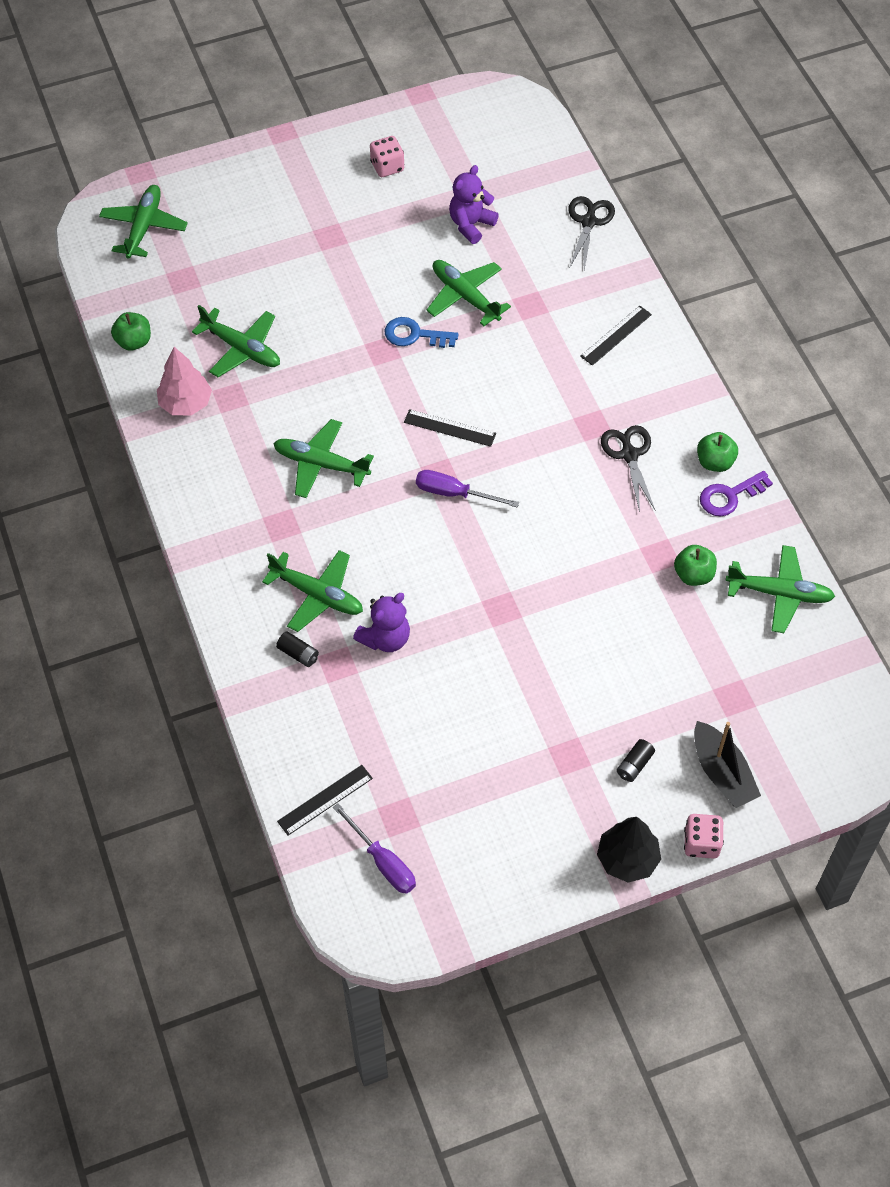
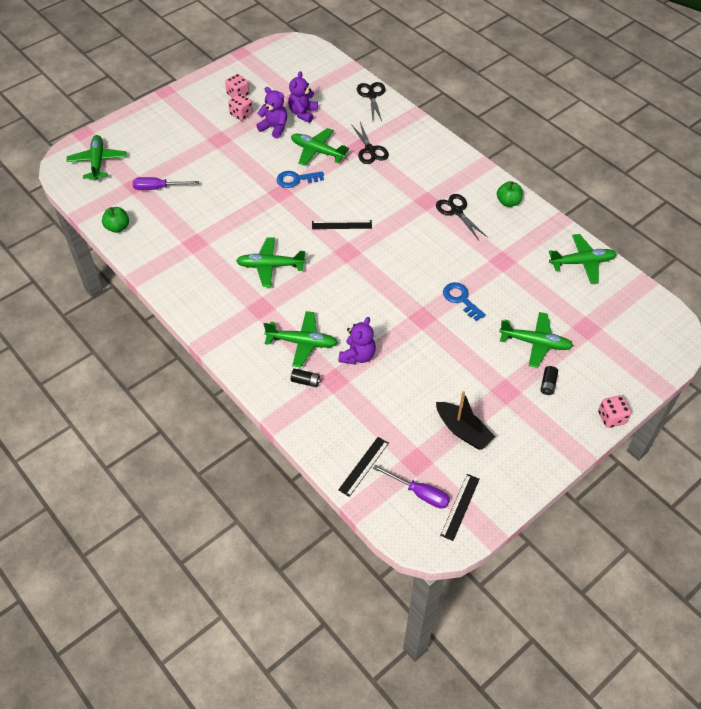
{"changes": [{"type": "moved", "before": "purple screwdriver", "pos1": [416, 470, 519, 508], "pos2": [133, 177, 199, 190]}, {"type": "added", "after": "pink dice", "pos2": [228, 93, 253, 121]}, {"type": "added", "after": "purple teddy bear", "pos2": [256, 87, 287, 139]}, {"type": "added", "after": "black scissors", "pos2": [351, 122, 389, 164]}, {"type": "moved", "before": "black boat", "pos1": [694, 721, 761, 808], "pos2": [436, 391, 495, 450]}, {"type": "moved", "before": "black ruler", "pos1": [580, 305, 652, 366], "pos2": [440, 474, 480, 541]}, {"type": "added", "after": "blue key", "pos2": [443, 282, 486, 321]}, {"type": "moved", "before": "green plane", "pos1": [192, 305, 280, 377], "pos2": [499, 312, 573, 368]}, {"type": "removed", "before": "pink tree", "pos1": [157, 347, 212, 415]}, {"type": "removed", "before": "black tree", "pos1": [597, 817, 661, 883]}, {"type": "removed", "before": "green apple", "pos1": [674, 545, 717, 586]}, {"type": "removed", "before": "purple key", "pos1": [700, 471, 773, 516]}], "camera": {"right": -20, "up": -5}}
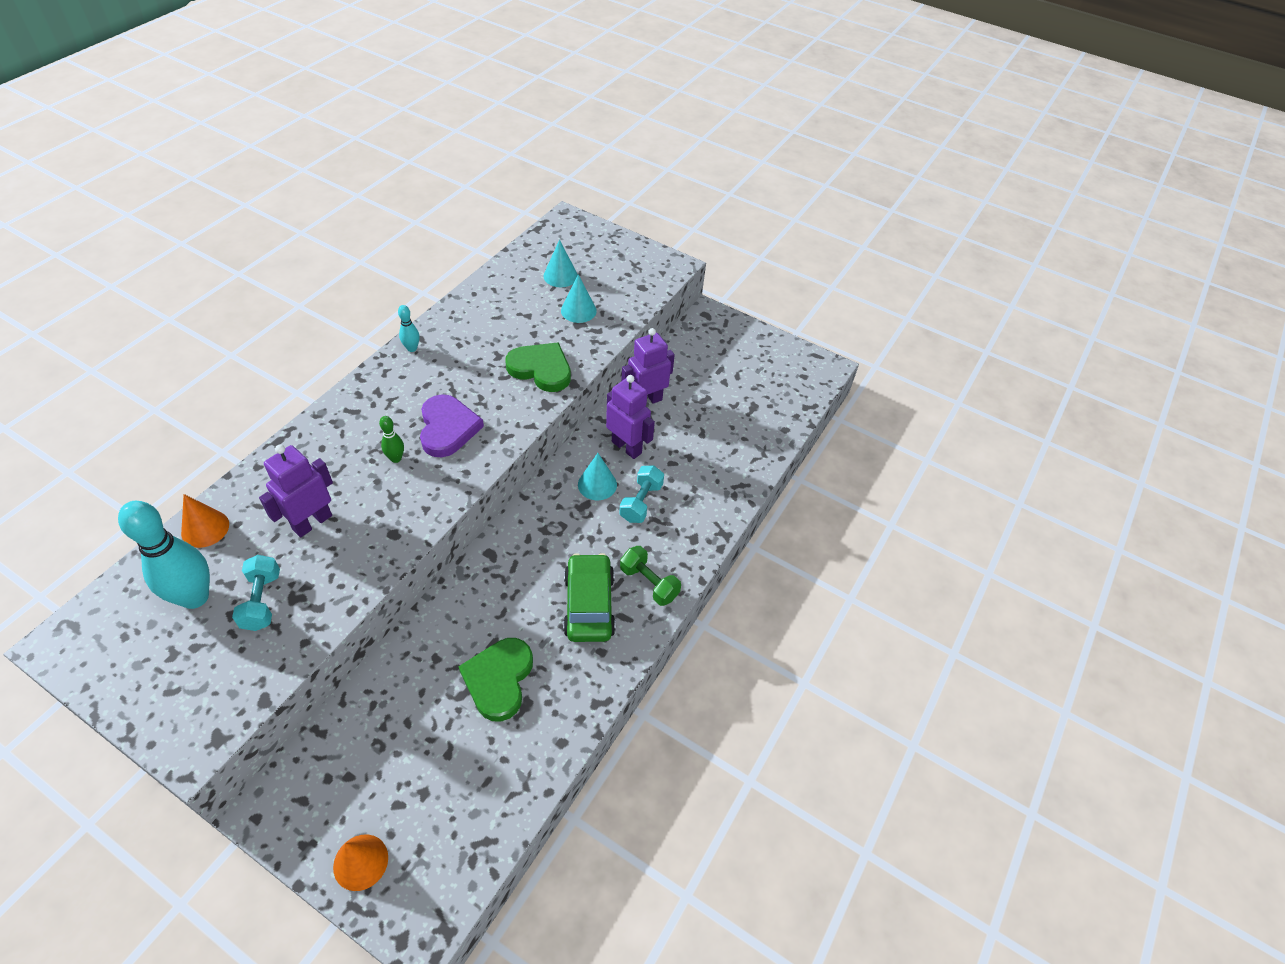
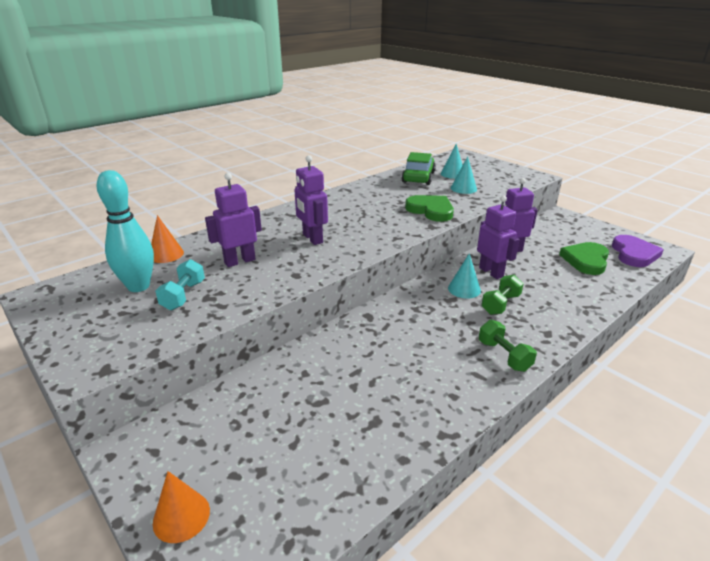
{"changes": [{"type": "replaced", "before": "green bowling pin", "after": "purple robot", "pos1": [379, 416, 404, 463], "pos2": [294, 155, 328, 245]}, {"type": "moved", "before": "green car", "pos1": [563, 553, 616, 642], "pos2": [402, 152, 436, 185]}, {"type": "recoloured", "before": "turquoise dumbbell", "after": "green dumbbell", "pos1": [619, 465, 664, 523], "pos2": [481, 275, 524, 315]}, {"type": "moved", "before": "green heart", "pos1": [458, 638, 533, 722], "pos2": [559, 242, 609, 275]}, {"type": "moved", "before": "purple heart", "pos1": [420, 394, 484, 458], "pos2": [612, 235, 664, 267]}, {"type": "removed", "before": "turquoise bowling pin", "pos1": [398, 305, 419, 352]}], "camera": {"right": 20, "up": -20}}
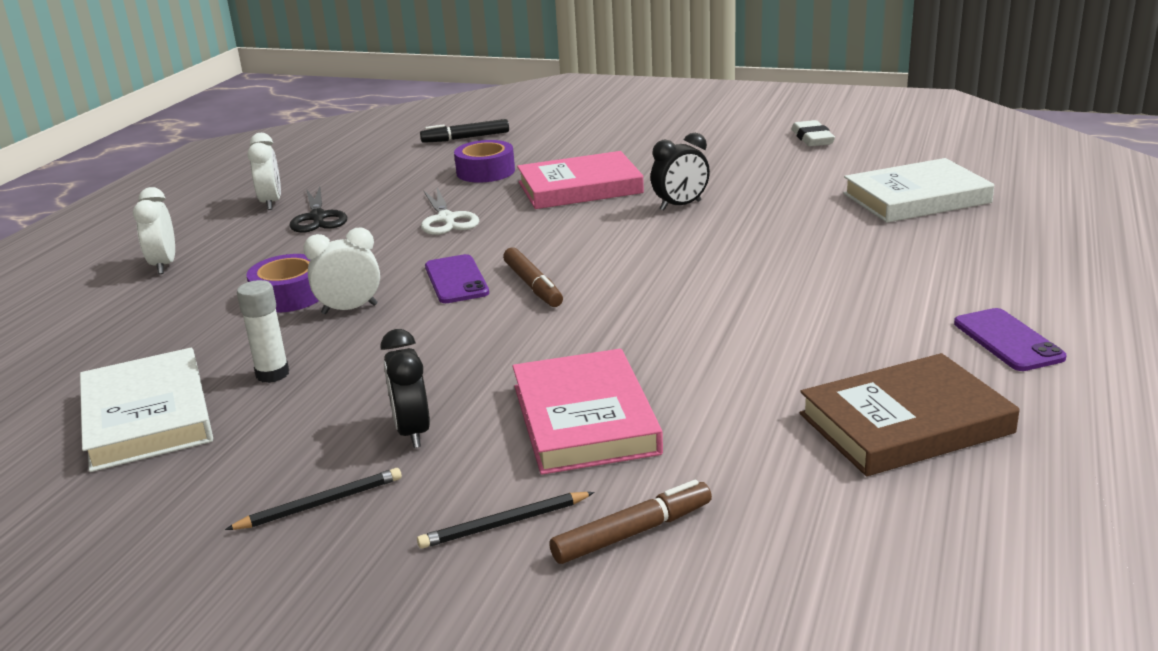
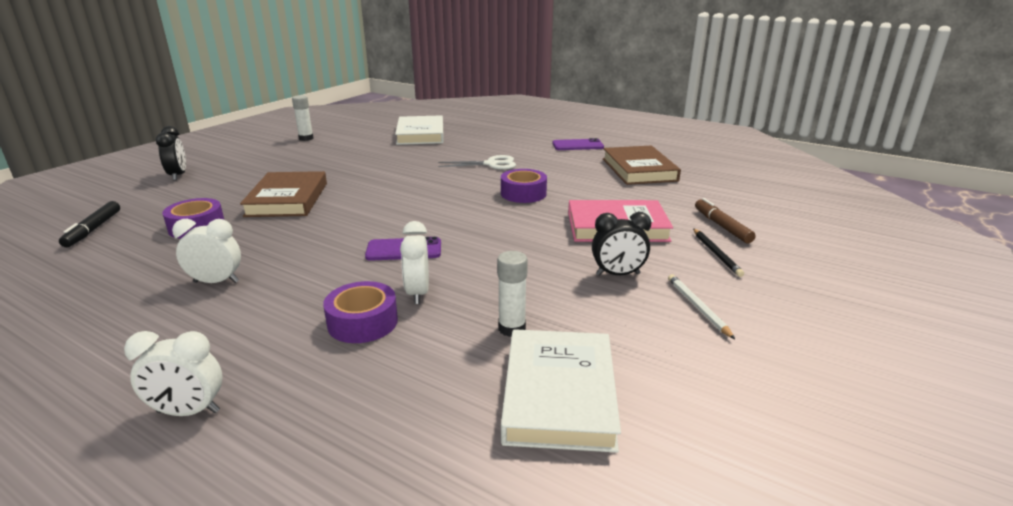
{"changes": [{"type": "moved", "before": "black clock", "pos1": [651, 133, 710, 211], "pos2": [156, 126, 186, 181]}, {"type": "moved", "before": "white clock", "pos1": [248, 133, 281, 210], "pos2": [172, 219, 241, 283]}, {"type": "recoloured", "before": "pink book", "after": "brown book", "pos1": [517, 151, 644, 209], "pos2": [240, 171, 327, 217]}, {"type": "replaced", "before": "white eraser", "after": "white glue stick", "pos1": [792, 120, 835, 147], "pos2": [292, 95, 314, 141]}, {"type": "moved", "before": "white scissors", "pos1": [421, 187, 479, 235], "pos2": [438, 155, 516, 170]}, {"type": "added", "after": "purple tape", "pos2": [501, 169, 547, 203]}, {"type": "turned", "before": "white book", "pos1": [80, 348, 213, 472], "pos2": [501, 329, 621, 453], "turn": -75}, {"type": "recoloured", "before": "black pencil", "after": "white pencil", "pos1": [225, 468, 402, 530], "pos2": [668, 274, 735, 339]}, {"type": "removed", "before": "black scissors", "pos1": [289, 187, 347, 233]}, {"type": "removed", "before": "brown marker", "pos1": [503, 247, 563, 307]}], "camera": {"right": -80, "up": 0}}
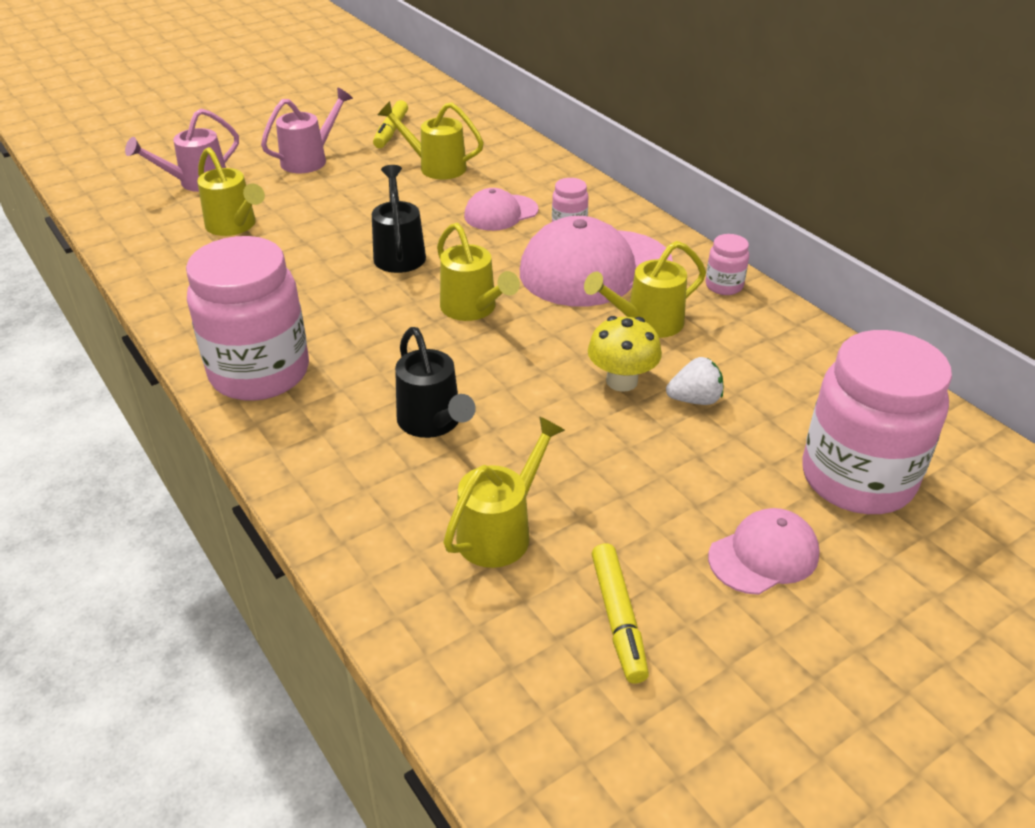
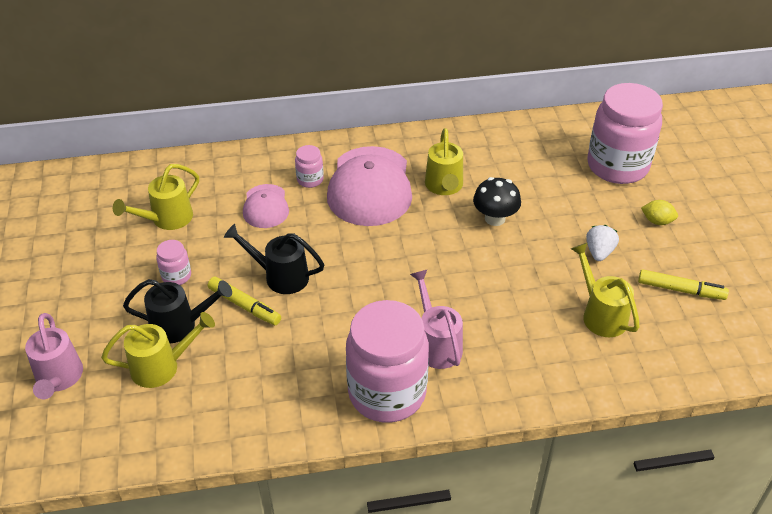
{"changes": [{"type": "moved", "before": "black watering can", "pos1": [395, 327, 476, 438], "pos2": [123, 279, 232, 343]}, {"type": "moved", "before": "pink jar", "pos1": [705, 234, 749, 295], "pos2": [156, 240, 191, 285]}, {"type": "moved", "before": "yellow marker", "pos1": [373, 100, 408, 148], "pos2": [208, 276, 281, 325]}, {"type": "moved", "before": "pink watering can", "pos1": [261, 87, 353, 173], "pos2": [410, 269, 463, 369]}, {"type": "recoloured", "before": "yellow mushroom", "after": "black mushroom", "pos1": [588, 316, 662, 392], "pos2": [473, 177, 521, 226]}, {"type": "moved", "before": "white strawberry", "pos1": [666, 357, 724, 405], "pos2": [586, 225, 619, 261]}, {"type": "replaced", "before": "pink cap", "after": "yellow lemon", "pos1": [708, 508, 820, 595], "pos2": [641, 200, 678, 225]}, {"type": "removed", "before": "yellow watering can", "pos1": [437, 223, 520, 321]}], "camera": {"right": -65, "up": 5}}
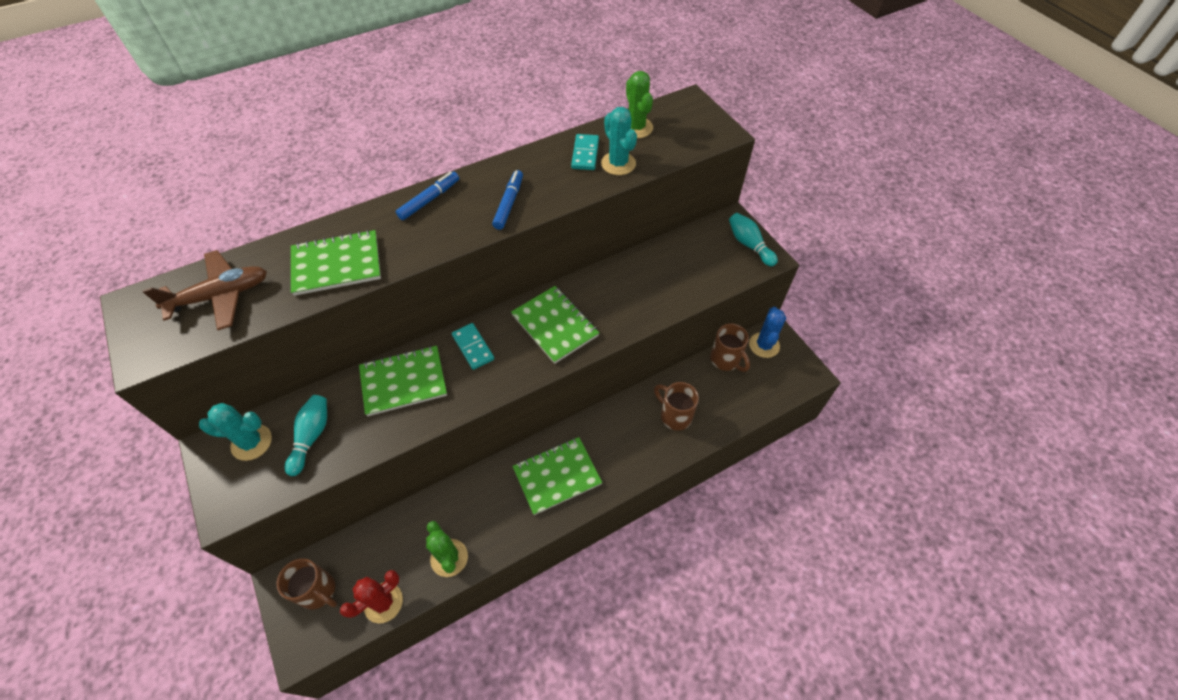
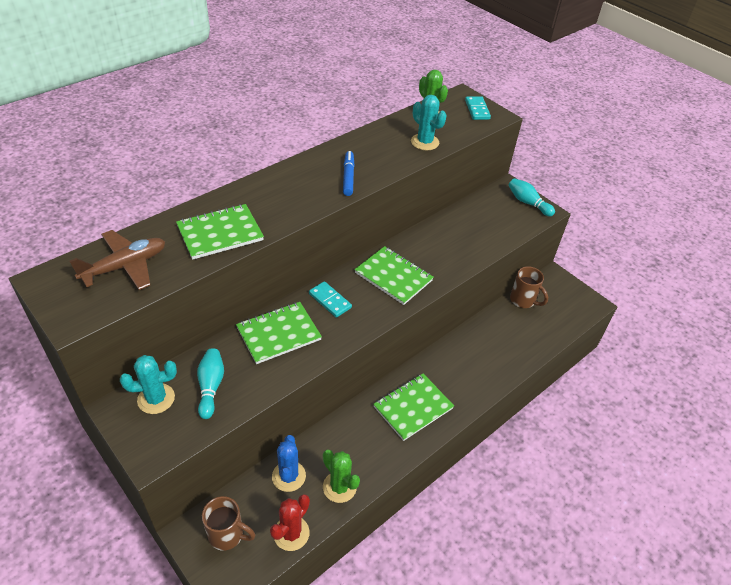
{"changes": [{"type": "moved", "before": "blue cactus", "pos1": [749, 307, 786, 358], "pos2": [272, 435, 306, 492]}, {"type": "moved", "before": "turquoise domino", "pos1": [571, 134, 599, 170], "pos2": [465, 97, 491, 120]}, {"type": "removed", "before": "blue marker", "pos1": [396, 171, 459, 220]}, {"type": "removed", "before": "brown mug", "pos1": [654, 382, 699, 431]}], "camera": {"right": -15, "up": -10}}
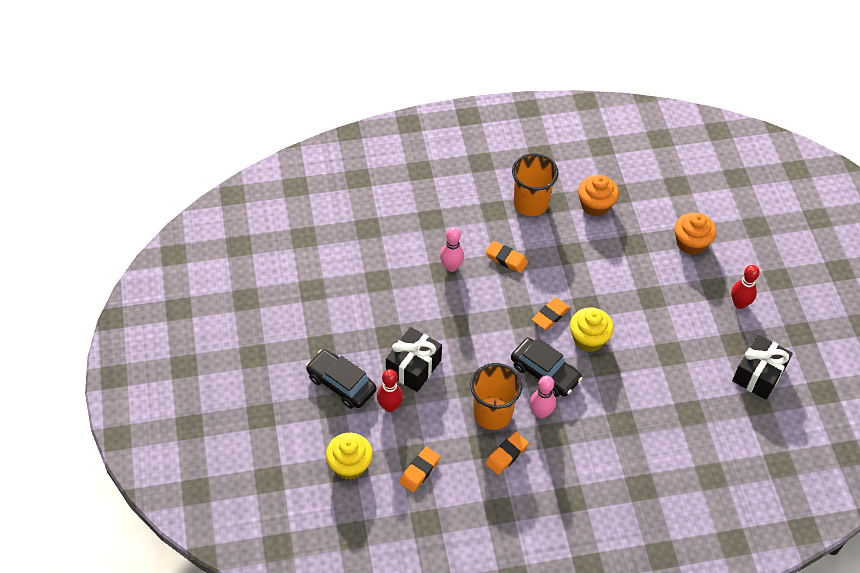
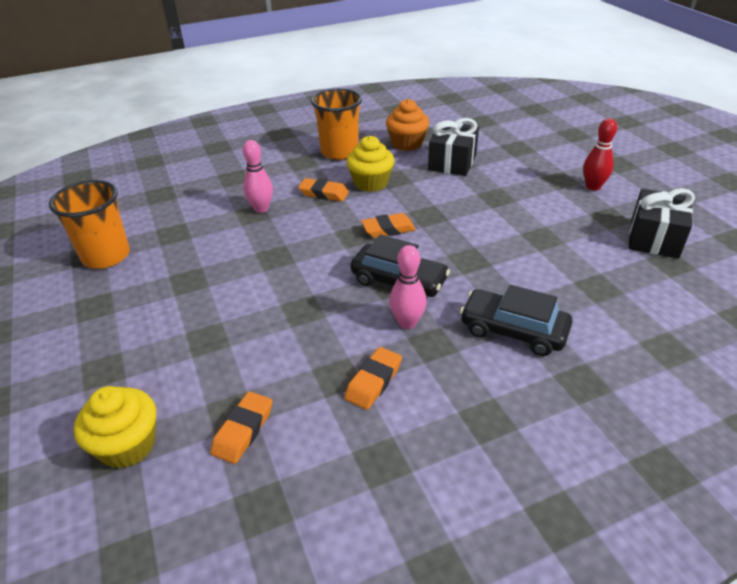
{"changes": [{"type": "moved", "before": "orange cup", "pos1": [470, 363, 522, 430], "pos2": [49, 180, 130, 269]}, {"type": "moved", "before": "yellow cupcake", "pos1": [570, 307, 614, 352], "pos2": [346, 136, 394, 192]}, {"type": "turned", "before": "orange eraser", "pos1": [532, 298, 570, 330], "pos2": [361, 213, 416, 238], "turn": 45}, {"type": "moved", "before": "black gift", "pos1": [386, 327, 442, 392], "pos2": [428, 118, 479, 176]}, {"type": "moved", "before": "black car", "pos1": [306, 349, 376, 409], "pos2": [460, 285, 572, 356]}, {"type": "removed", "before": "red bowling pin", "pos1": [377, 369, 403, 412]}, {"type": "removed", "before": "orange cupcake", "pos1": [674, 213, 716, 255]}], "camera": {"right": -10, "up": -15}}
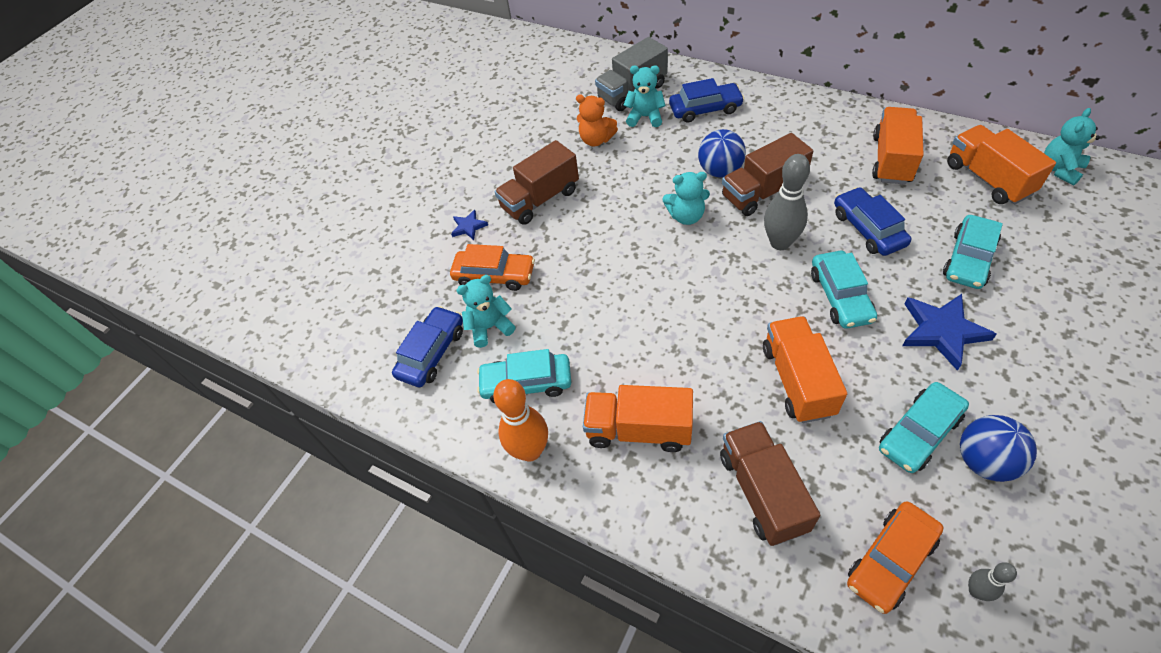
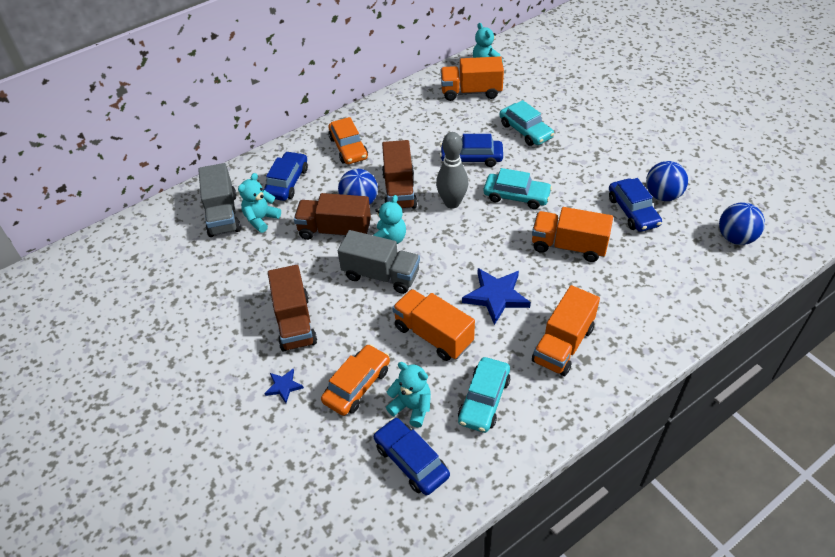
{"changes": [{"type": "moved", "before": "brown truck", "pos1": [720, 421, 820, 546], "pos2": [294, 193, 371, 240]}, {"type": "moved", "before": "orange car", "pos1": [847, 501, 944, 614], "pos2": [328, 117, 368, 164]}, {"type": "added", "after": "grey truck", "pos2": [338, 230, 420, 294]}, {"type": "turned", "before": "turquoise teddy bear", "pos1": [456, 275, 516, 348], "pos2": [386, 362, 431, 428], "turn": 120}, {"type": "moved", "before": "orange truck", "pos1": [872, 107, 924, 185], "pos2": [392, 289, 475, 361]}, {"type": "moved", "before": "blue star", "pos1": [902, 294, 997, 371], "pos2": [462, 268, 531, 325]}, {"type": "recoloured", "before": "turquoise car", "after": "blue car", "pos1": [879, 382, 969, 473], "pos2": [609, 178, 662, 232]}, {"type": "replaced", "before": "grey bowling pin", "after": "blue ball", "pos1": [968, 562, 1017, 601], "pos2": [719, 202, 765, 245]}, {"type": "removed", "before": "orange bowling pin", "pos1": [493, 379, 548, 462]}, {"type": "removed", "before": "orange teddy bear", "pos1": [576, 94, 618, 146]}], "camera": {"right": -70, "up": -5}}
